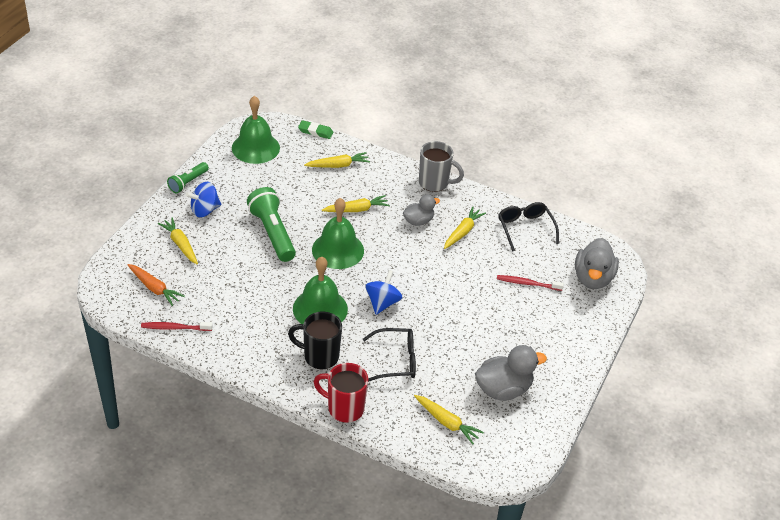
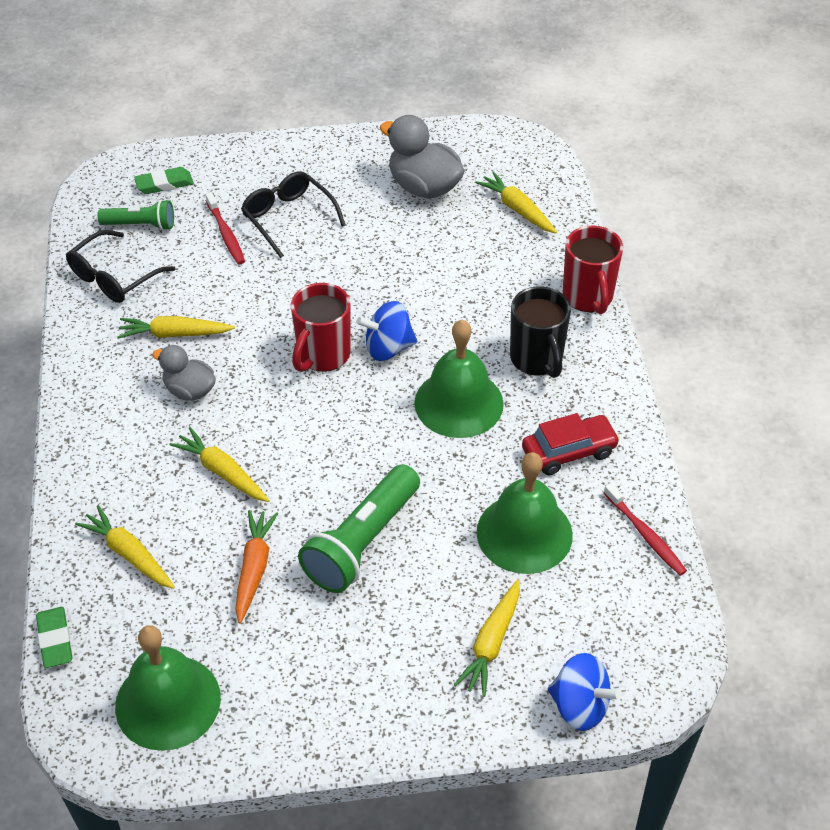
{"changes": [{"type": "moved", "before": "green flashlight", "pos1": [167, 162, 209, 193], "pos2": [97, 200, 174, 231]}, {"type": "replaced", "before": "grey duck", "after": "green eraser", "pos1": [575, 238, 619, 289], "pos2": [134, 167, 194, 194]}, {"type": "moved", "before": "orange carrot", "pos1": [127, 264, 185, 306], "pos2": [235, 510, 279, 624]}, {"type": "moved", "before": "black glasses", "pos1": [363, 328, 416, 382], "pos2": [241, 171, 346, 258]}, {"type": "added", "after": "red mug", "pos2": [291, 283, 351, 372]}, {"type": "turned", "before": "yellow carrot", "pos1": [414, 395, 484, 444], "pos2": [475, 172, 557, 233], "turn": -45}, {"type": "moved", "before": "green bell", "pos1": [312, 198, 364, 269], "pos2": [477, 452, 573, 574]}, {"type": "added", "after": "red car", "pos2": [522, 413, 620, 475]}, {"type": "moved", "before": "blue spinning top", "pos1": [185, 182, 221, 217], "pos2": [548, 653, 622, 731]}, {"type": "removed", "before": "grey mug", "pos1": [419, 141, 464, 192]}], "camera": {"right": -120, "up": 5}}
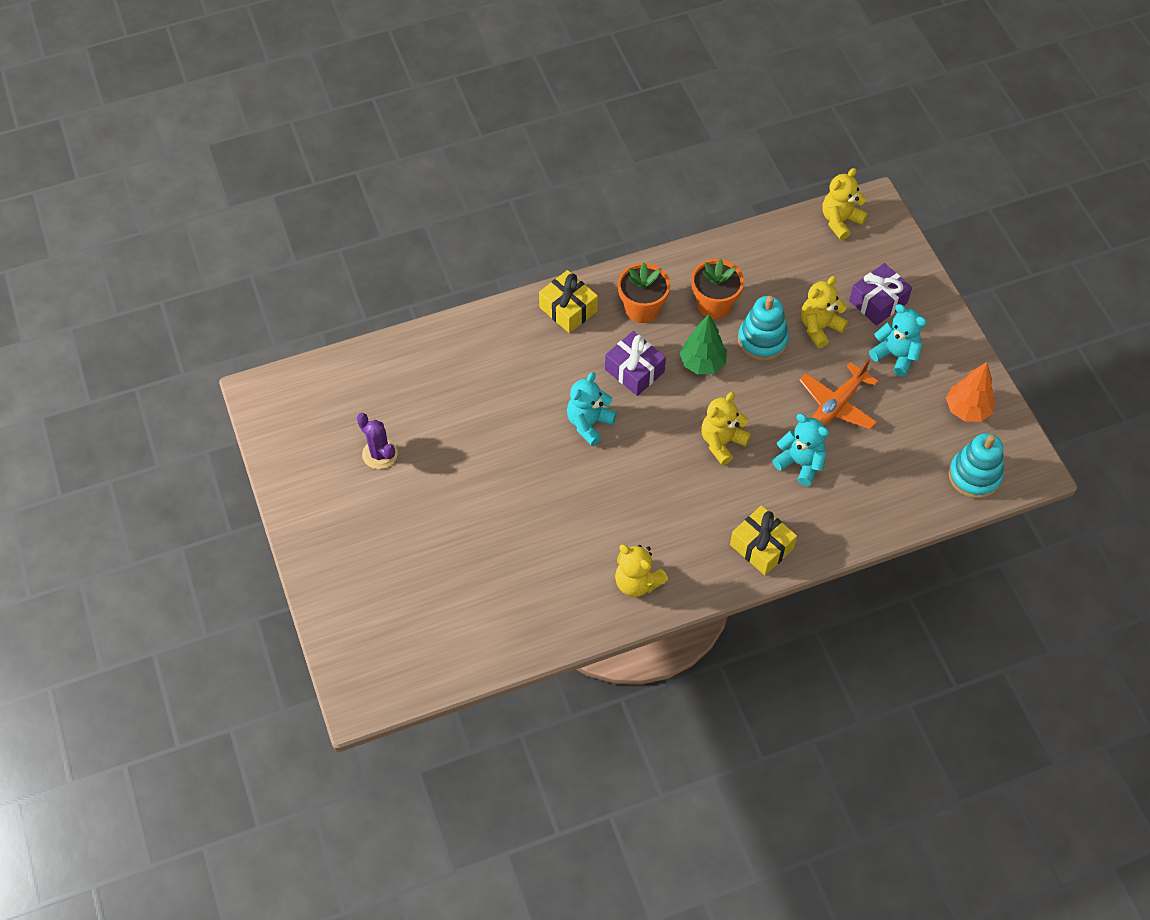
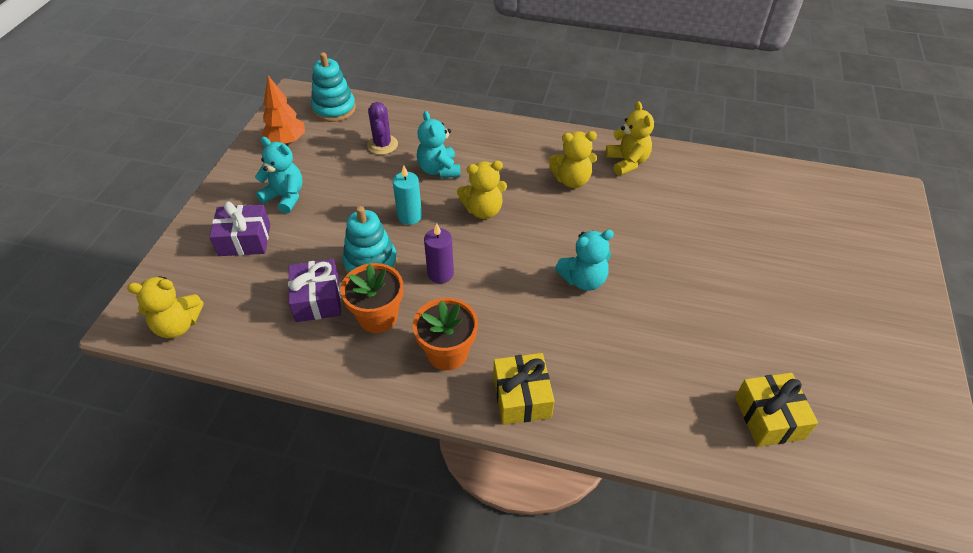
{"changes": [{"type": "turned", "before": "turquoise teddy bear", "pos1": [869, 304, 927, 376], "pos2": [255, 137, 303, 214], "turn": 135}, {"type": "moved", "before": "purple gift", "pos1": [605, 331, 666, 396], "pos2": [288, 259, 341, 322]}, {"type": "moved", "before": "purple cactus", "pos1": [357, 413, 398, 469], "pos2": [367, 102, 398, 155]}, {"type": "added", "after": "turquoise candle", "pos2": [393, 166, 422, 225]}, {"type": "replaced", "before": "green tree", "after": "purple candle", "pos1": [680, 314, 727, 375], "pos2": [424, 223, 454, 283]}, {"type": "moved", "before": "yellow teddy bear", "pos1": [801, 276, 848, 348], "pos2": [549, 131, 597, 188]}, {"type": "moved", "before": "yellow gift", "pos1": [730, 505, 797, 575], "pos2": [735, 373, 818, 447]}, {"type": "removed", "before": "orange plane", "pos1": [799, 359, 878, 429]}], "camera": {"right": -145, "up": -10}}
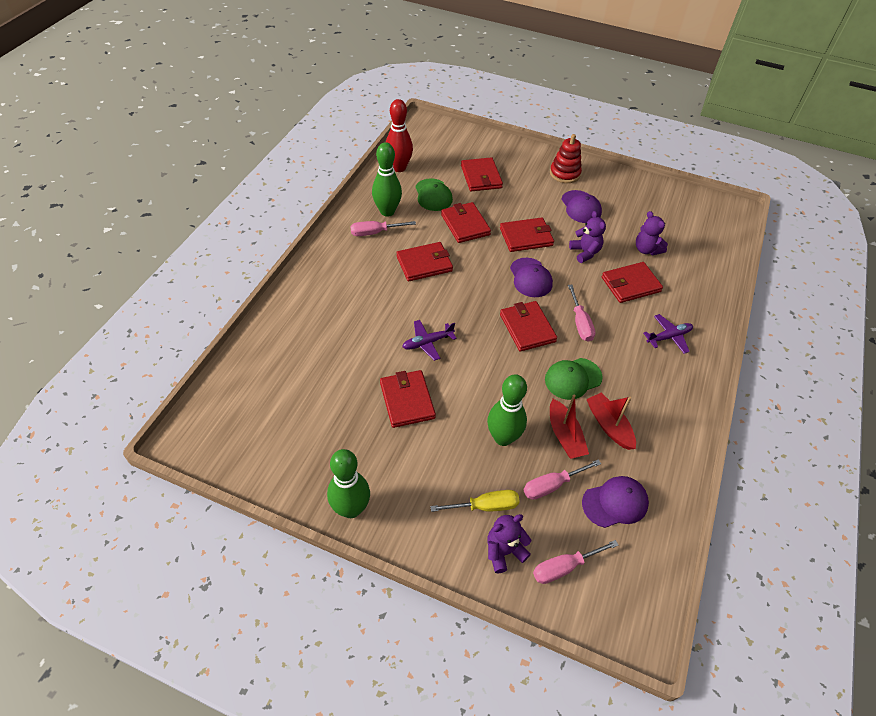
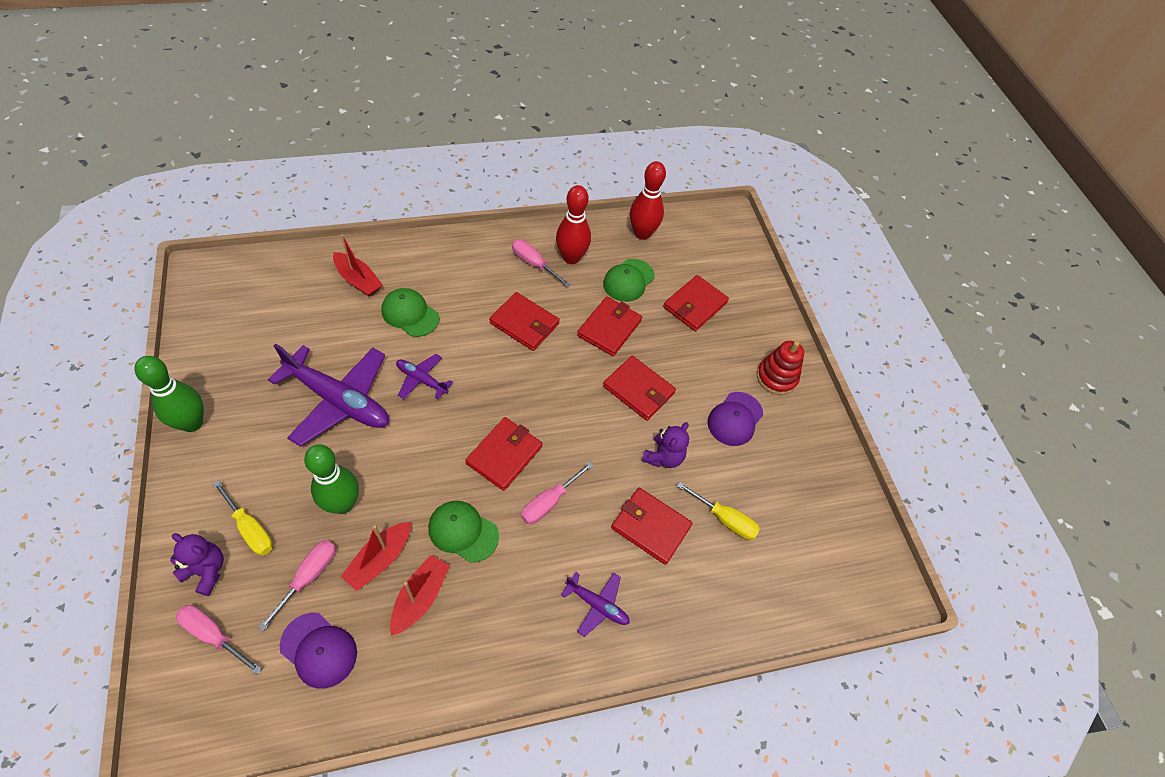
{"changes": [{"type": "turned", "before": "pink screwdriver", "pos1": [524, 459, 601, 500], "pos2": [258, 540, 336, 631], "turn": 90}, {"type": "replaced", "before": "red wallet", "after": "purple plane", "pos1": [380, 370, 436, 428], "pos2": [268, 344, 389, 447]}, {"type": "added", "after": "red boat", "pos2": [333, 234, 383, 296]}, {"type": "added", "after": "green cap", "pos2": [381, 288, 439, 337]}, {"type": "recoloured", "before": "green bowling pin", "after": "red bowling pin", "pos1": [372, 142, 402, 217], "pos2": [556, 185, 591, 264]}, {"type": "replaced", "before": "purple teddy bear", "after": "yellow screwdriver", "pos1": [636, 211, 668, 255], "pos2": [677, 482, 760, 540]}, {"type": "removed", "before": "purple cap", "pos1": [510, 258, 553, 297]}], "camera": {"right": 50, "up": 5}}
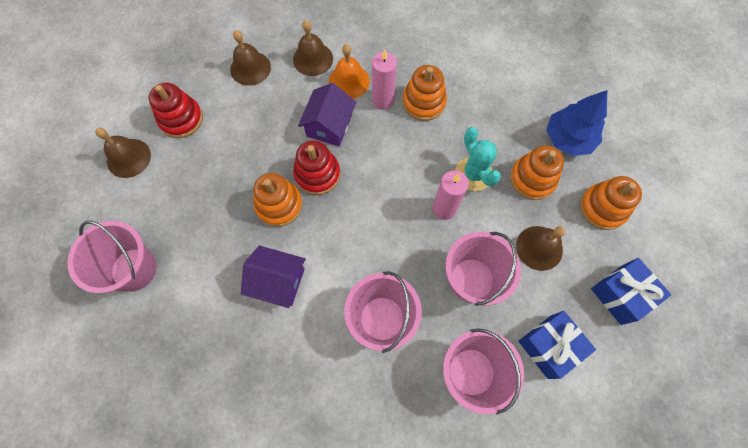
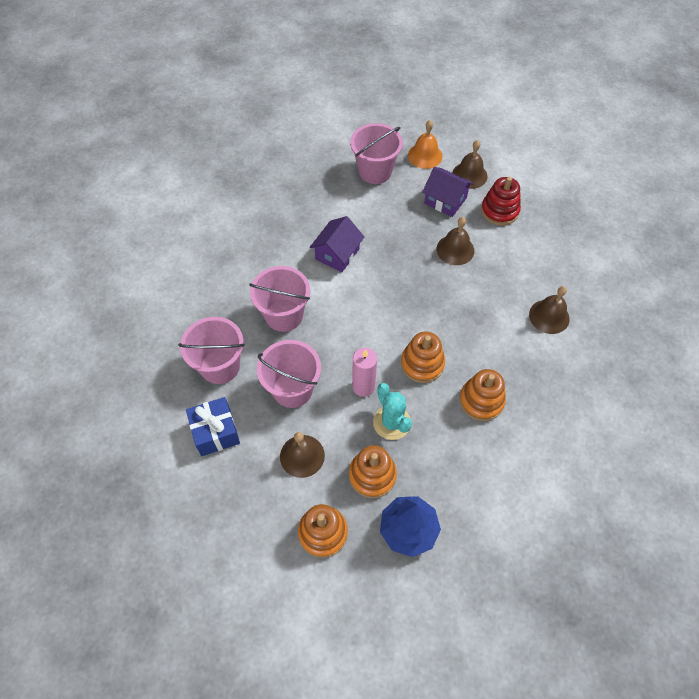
{"changes": [{"type": "turned", "before": "turquoise cactus", "pos1": [455, 127, 501, 191], "pos2": [373, 383, 412, 440], "turn": 75}, {"type": "moved", "before": "orange stacking toy", "pos1": [253, 173, 302, 227], "pos2": [401, 331, 445, 383]}, {"type": "moved", "before": "orange bell", "pos1": [329, 44, 370, 99], "pos2": [408, 120, 443, 169]}, {"type": "moved", "before": "purple house", "pos1": [298, 83, 356, 146], "pos2": [422, 167, 474, 217]}, {"type": "moved", "before": "brown bell", "pos1": [230, 30, 271, 86], "pos2": [437, 217, 474, 265]}, {"type": "removed", "before": "red stacking toy", "pos1": [293, 140, 340, 195]}, {"type": "removed", "before": "pink candle", "pos1": [372, 50, 397, 110]}, {"type": "removed", "before": "blue gift", "pos1": [591, 258, 671, 325]}], "camera": {"right": 105, "up": -10}}
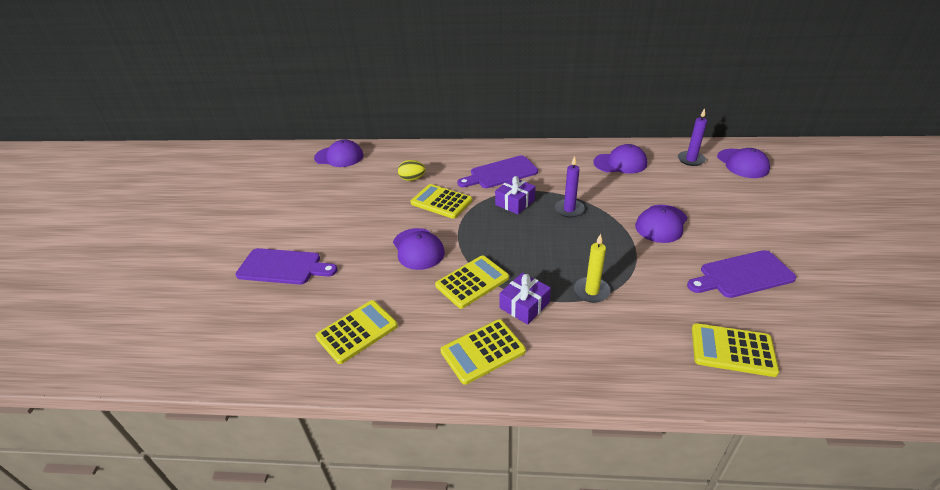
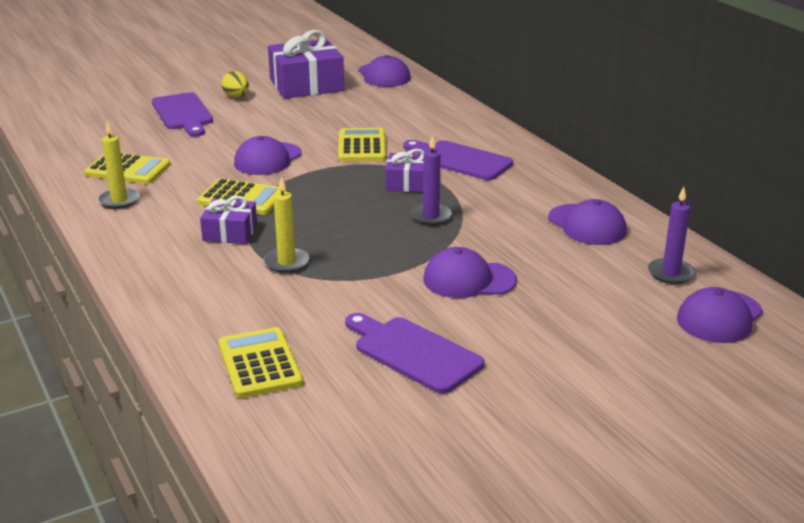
{"changes": [{"type": "added", "after": "yellow candle", "pos2": [98, 121, 140, 209]}, {"type": "moved", "before": "yellow egg", "pos1": [398, 160, 426, 181], "pos2": [221, 71, 249, 97]}, {"type": "added", "after": "purple gift", "pos2": [268, 30, 344, 99]}, {"type": "removed", "before": "yellow calculator", "pos1": [440, 319, 526, 385]}], "camera": {"right": 55, "up": -10}}
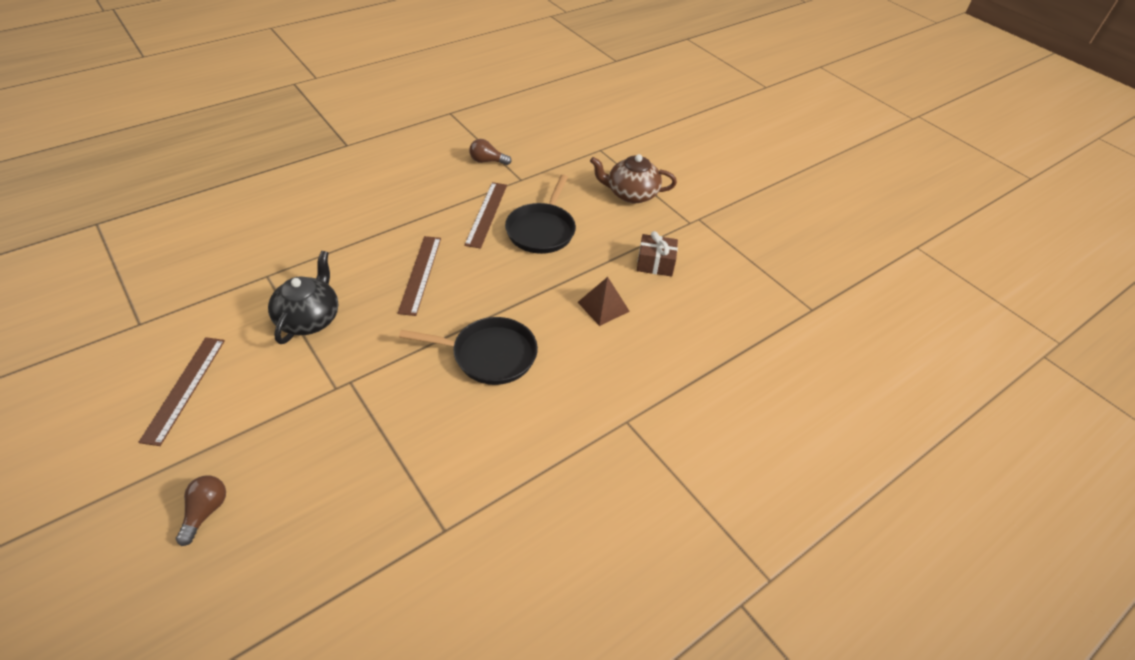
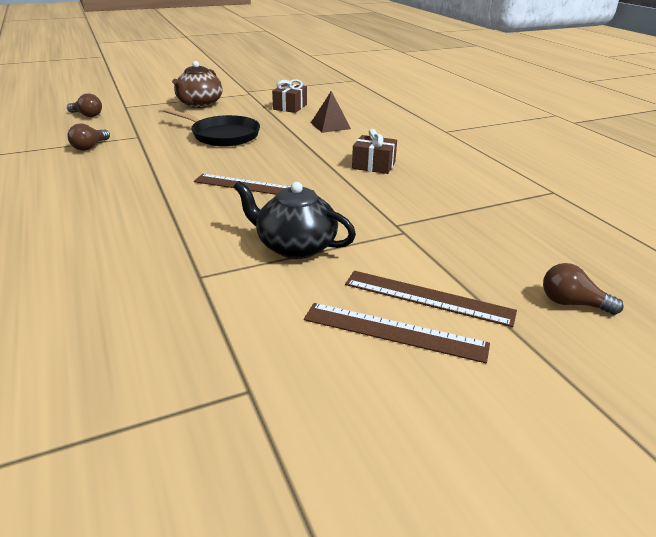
{"changes": [{"type": "added", "after": "brown light bulb", "pos2": [67, 93, 102, 117]}, {"type": "moved", "before": "brown ruler", "pos1": [464, 182, 507, 249], "pos2": [345, 271, 517, 327]}, {"type": "replaced", "before": "black pan", "after": "brown gift", "pos1": [399, 317, 538, 385], "pos2": [352, 129, 397, 174]}], "camera": {"right": -75, "up": -15}}
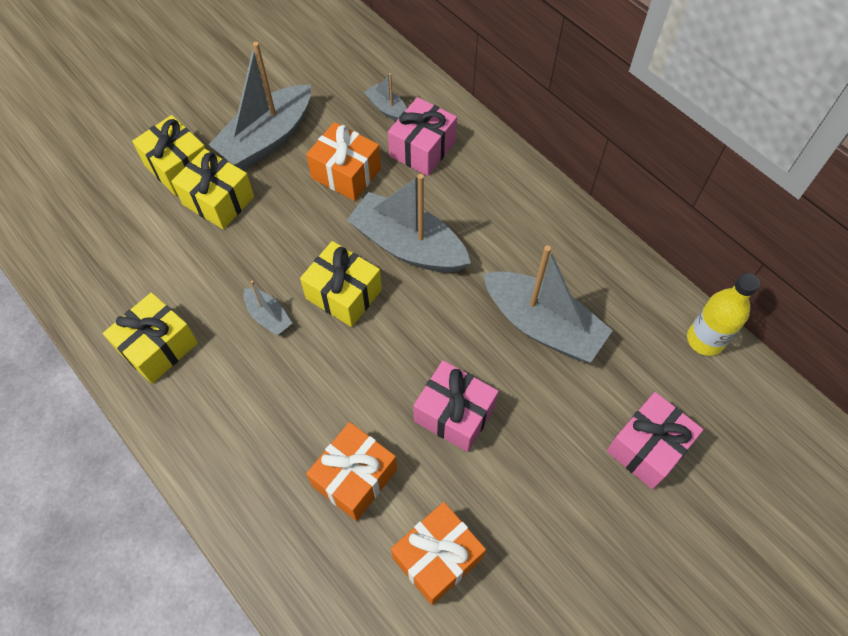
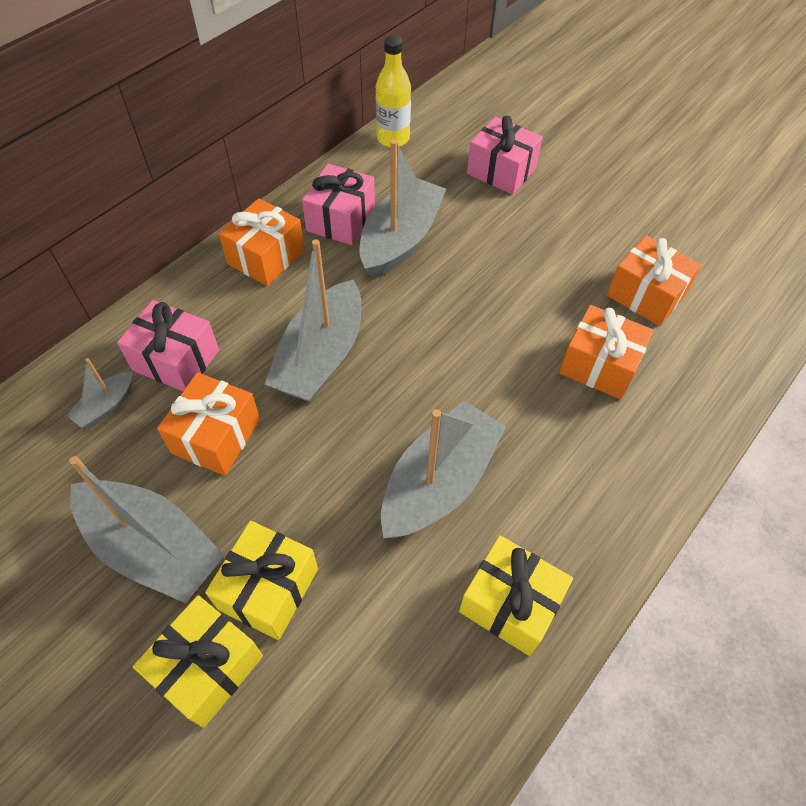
{"changes": [{"type": "added", "after": "orange gift", "pos2": [219, 198, 305, 286]}, {"type": "moved", "before": "pink gift", "pos1": [413, 360, 499, 452], "pos2": [302, 164, 375, 245]}, {"type": "resized", "before": "grey boat", "pos1": [243, 281, 292, 335], "pos2": [381, 401, 506, 538], "scale": 2.11}, {"type": "removed", "before": "yellow gift", "pos1": [300, 241, 382, 327]}], "camera": {"right": -100, "up": -5}}
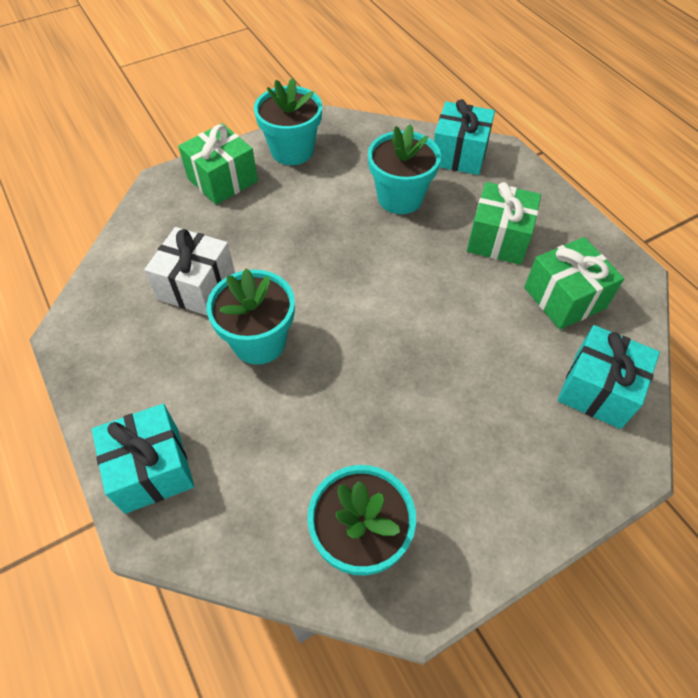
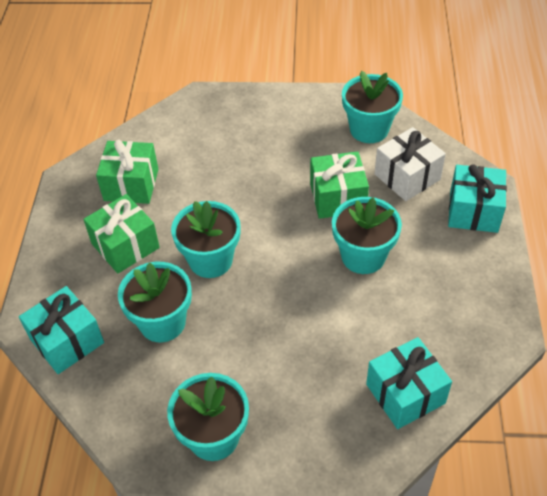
{"changes": [{"type": "added", "after": "turquoise flower pot", "pos2": [171, 201, 241, 278]}, {"type": "moved", "before": "green gift", "pos1": [178, 123, 258, 205], "pos2": [310, 151, 369, 219]}, {"type": "moved", "before": "turquoise gift", "pos1": [557, 325, 660, 429], "pos2": [366, 337, 452, 429]}, {"type": "moved", "before": "white gift", "pos1": [144, 227, 235, 316], "pos2": [375, 127, 446, 201]}], "camera": {"right": -145, "up": -5}}
